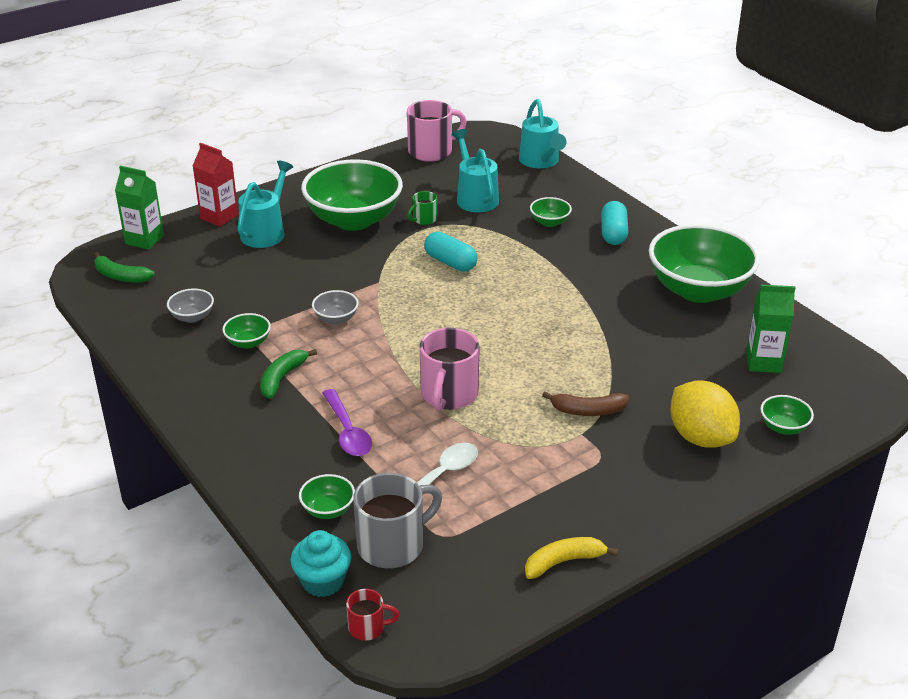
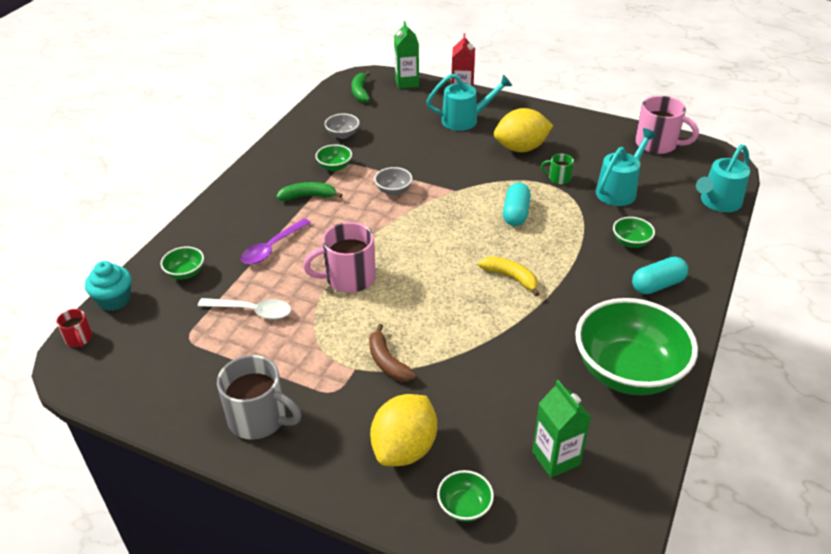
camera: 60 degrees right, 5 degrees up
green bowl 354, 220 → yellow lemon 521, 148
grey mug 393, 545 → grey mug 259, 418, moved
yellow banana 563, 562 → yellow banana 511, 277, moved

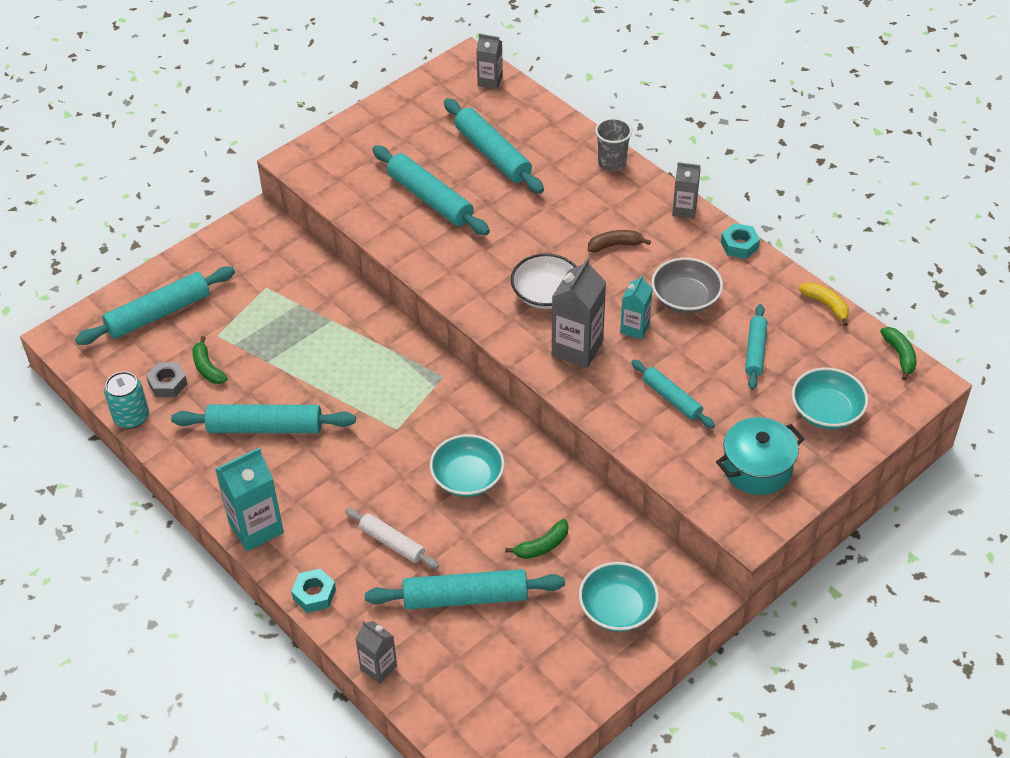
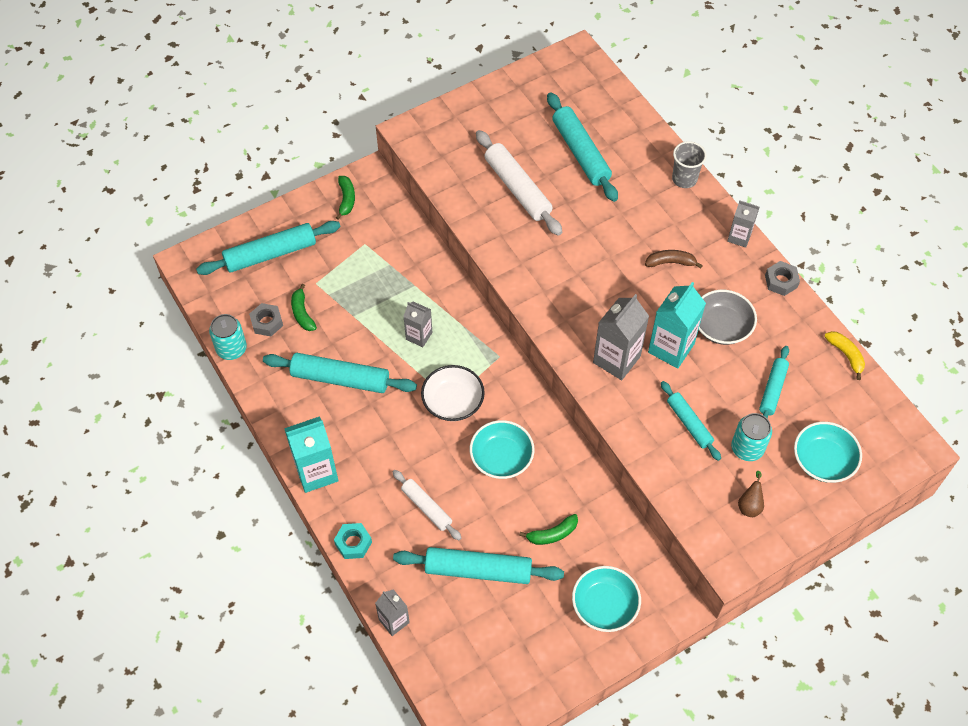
camera: 10 degrees right, 10 degrees up
grey carton 490, 81 → grey carton 419, 336, moved
turquoise rolling pin 430, 199 → white rolling pin 517, 188
turquoise nut 739, 245 → grey nut 781, 281
white bowl 546, 294 → white bowl 453, 402, moved
turquoise carton 635, 328 → turquoise carton 671, 348, x1.67
green banana 899, 355 → green banana 346, 199, moved
turquoise pot 757, 468 → brown pear 749, 505
- → turquoise can 747, 448

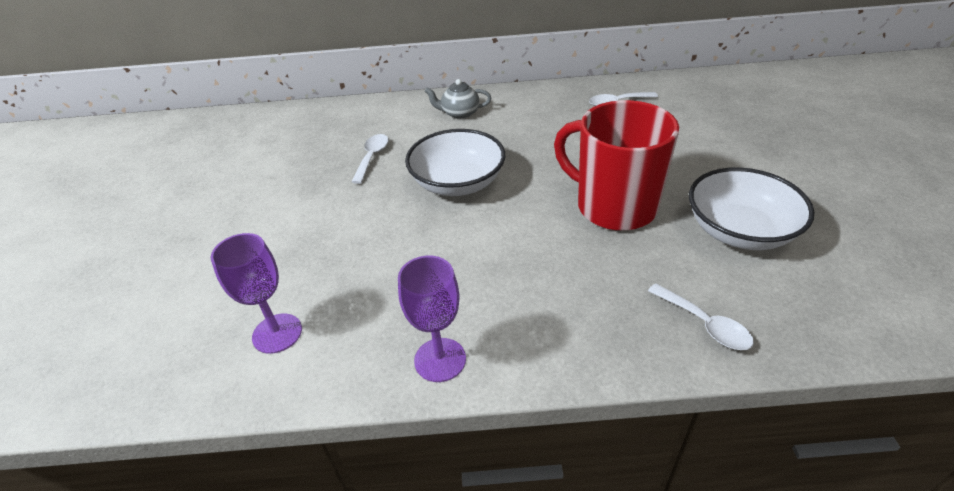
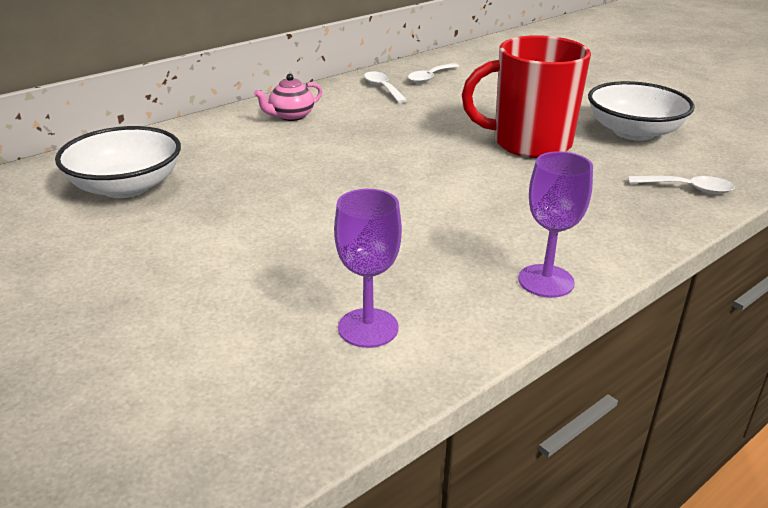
camera: 40 degrees left, 10 degrees down
grey teapot 460, 113 → pink teapot 291, 116
white bowl 457, 183 → white bowl 126, 187, moved
white spoon 372, 157 → white spoon 383, 88, moved

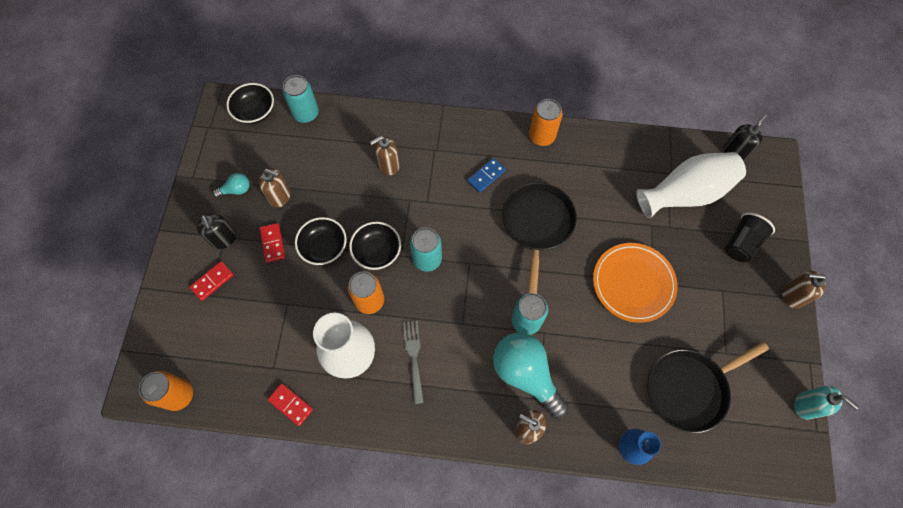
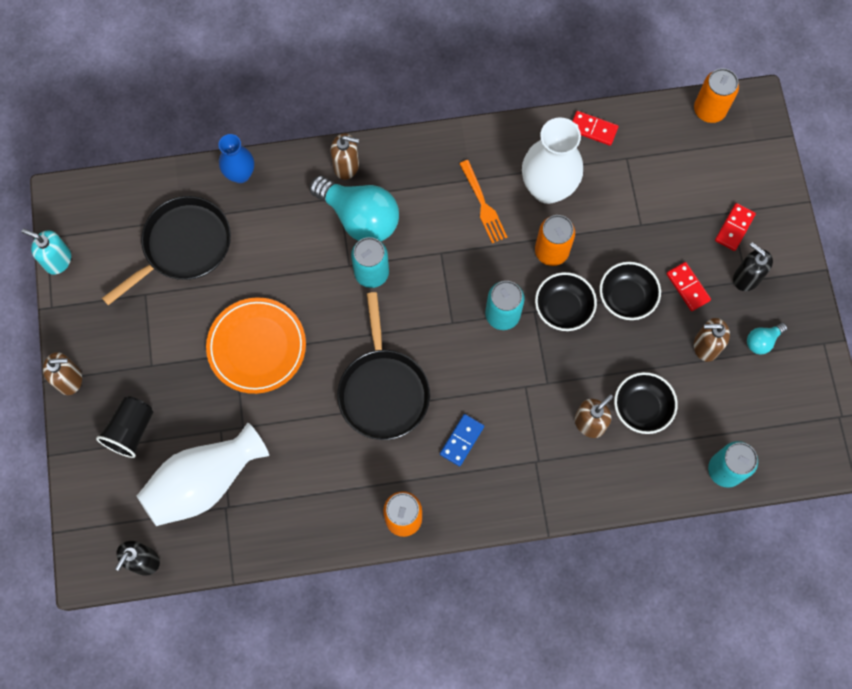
camera: 165 degrees right, 5 degrees up
black bowl 255, 112 → black bowl 641, 408, moved
grey fork 414, 358 → orange fork 482, 204

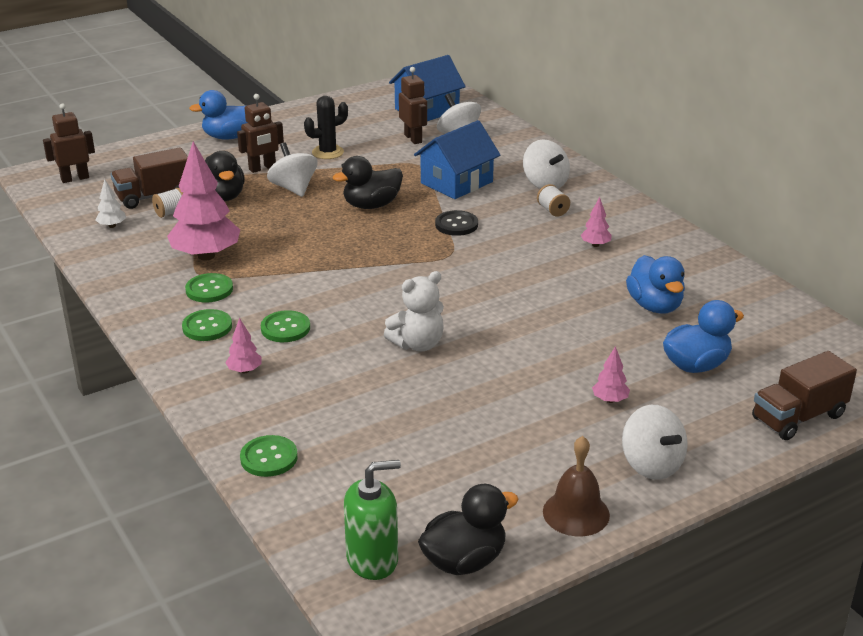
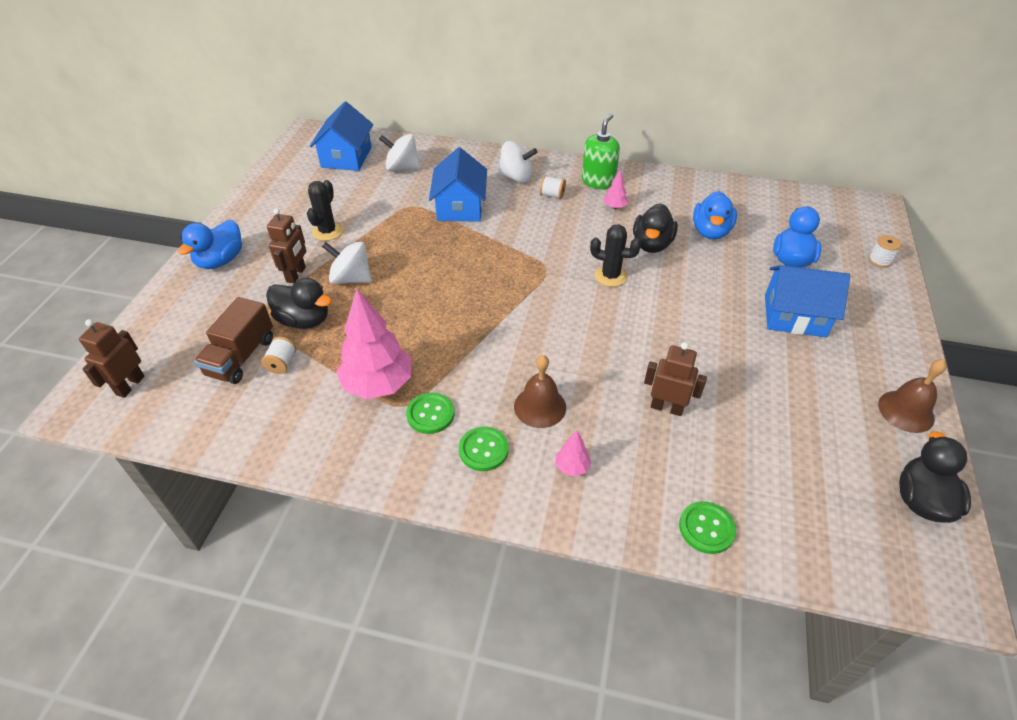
camera: 45 degrees left, 15 degrees up
brown robot 413, 138 → brown robot 666, 407, moved
black duck 371, 205 → black duck 651, 244, moved
white tree 112, 226 → -
black button 456, 225 → -
blue duck 655, 306 → blue duck 710, 232, 75 degrees clockwise
white teddy bear 418, 344 → -
green button 285, 328 → brown bell 540, 406
pink tree 610, 400 → blue house 794, 316
brown truck 798, 417 → white spool 879, 260
white spinning top 651, 465 → -
green soap dispenser 372, 559 → green soap dispenser 598, 181, moved
- → black cactus 610, 276

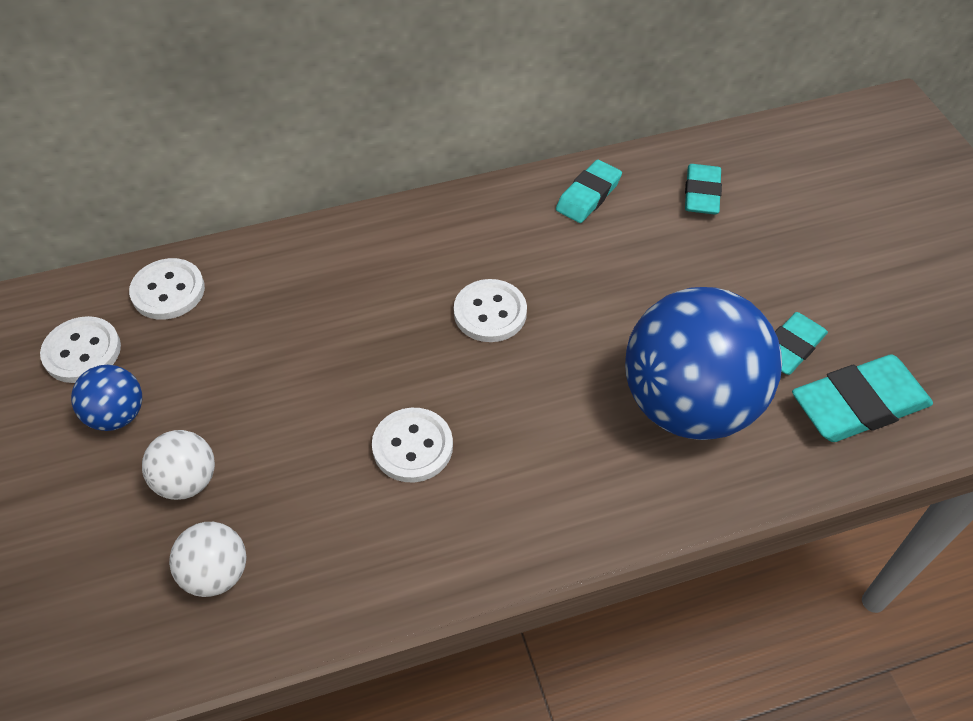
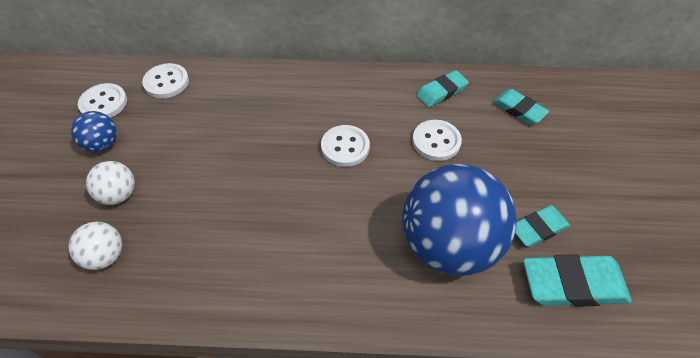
camera: 20 degrees right, 0 degrees up
turquoise eraser 702, 193 → turquoise eraser 518, 109, 75 degrees counterclockwise
white button 412, 446 → white button 436, 141, moved

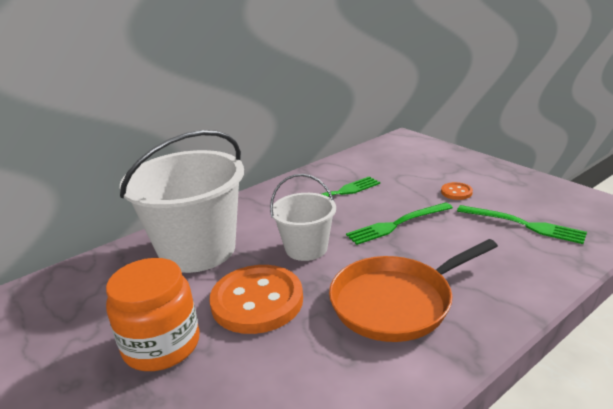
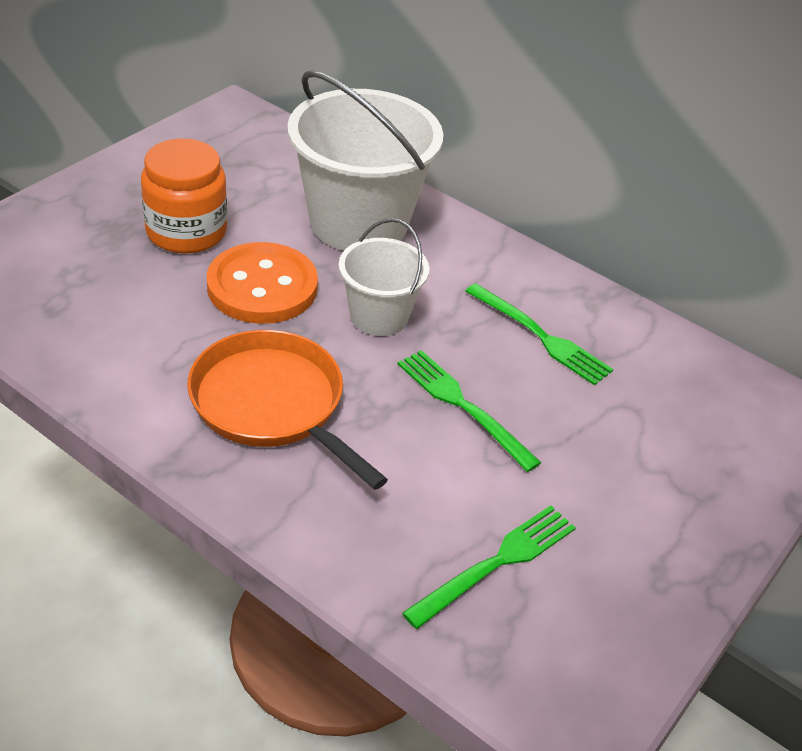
camera: 70 degrees right, 15 degrees up
orange button 456, 192 → -
green fork 524, 225 → green fork 496, 563, 150 degrees counterclockwise

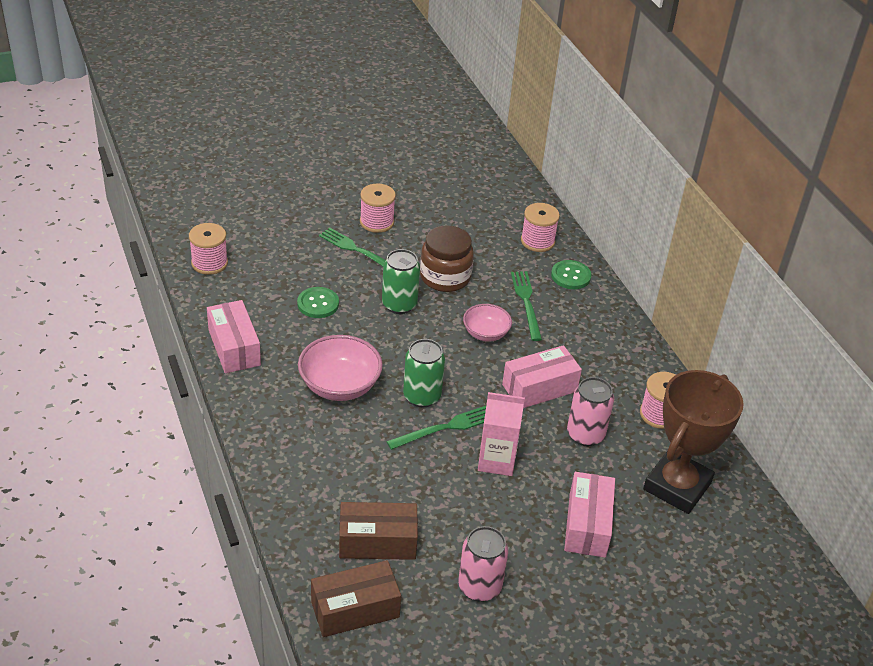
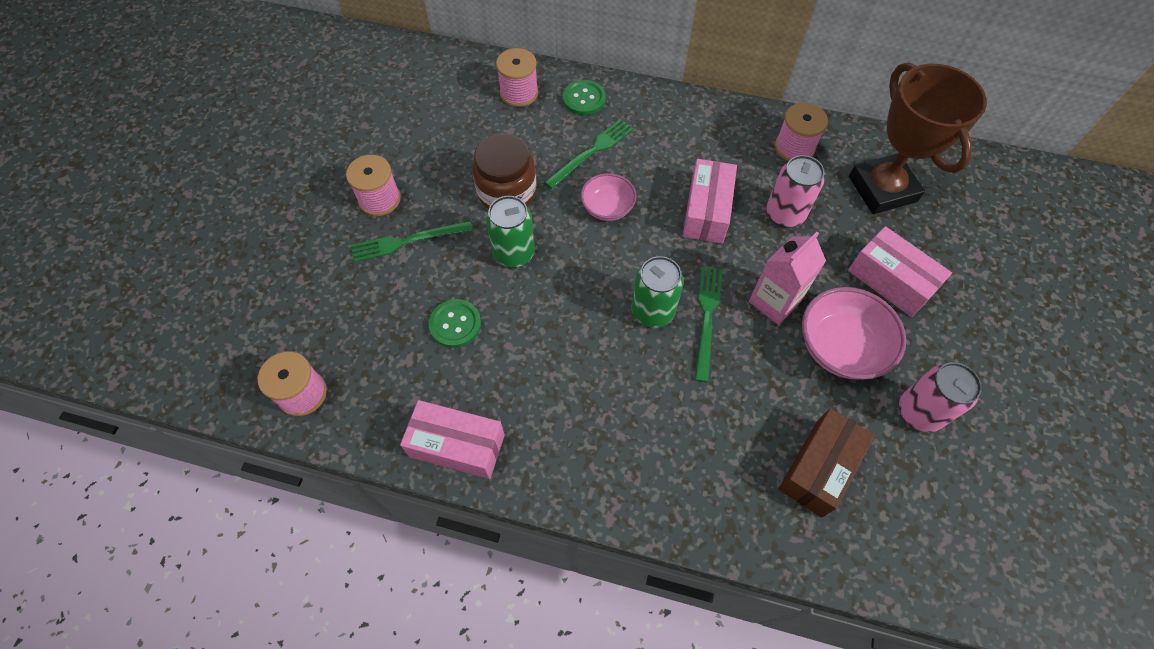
camera: 50 degrees left, 20 degrees up
green fork 526, 302 → green fork 592, 152, 105 degrees clockwise
pink bowl 340, 385 → pink bowl 840, 347, moved
brown box 355, 609 → -

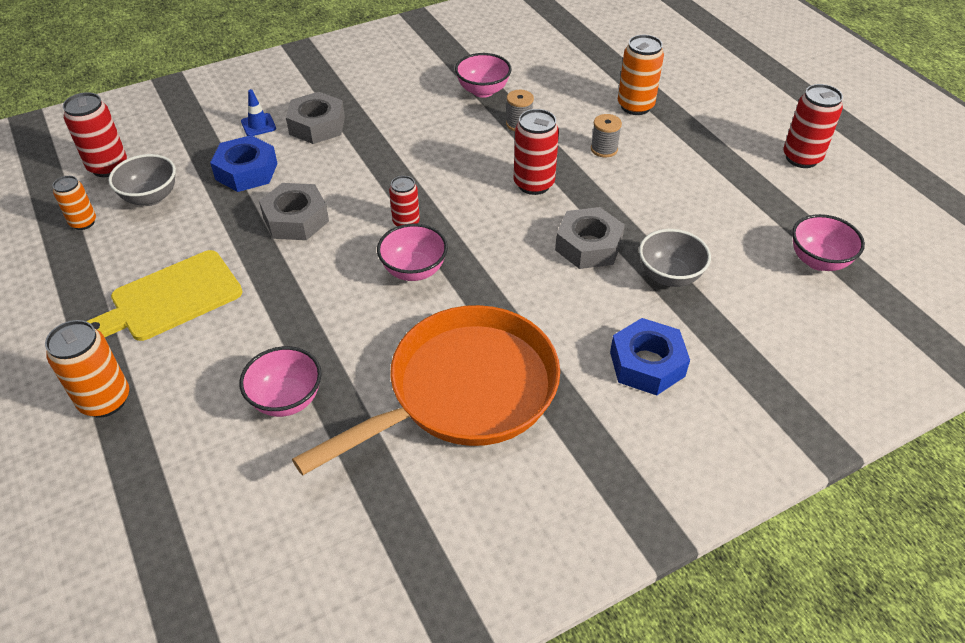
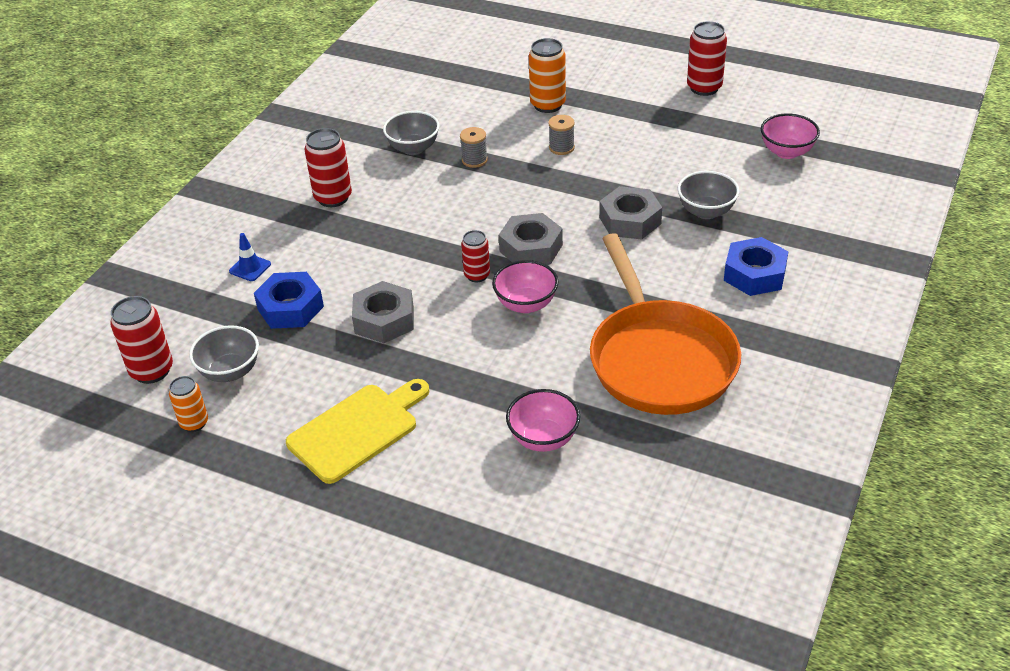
camera: 35 degrees left, 5 degrees down
pink bowl 483, 91 → grey bowl 413, 148
grey nut 317, 125 → grey nut 531, 248, moved
red can 533, 184 → red can 333, 198, moved
yellow cutting board 170, 298 → yellow cutting board 357, 430, 150 degrees counterclockwise
orange pan 464, 391 → orange pan 659, 359, 150 degrees clockwise
orange can 105, 400 → -

